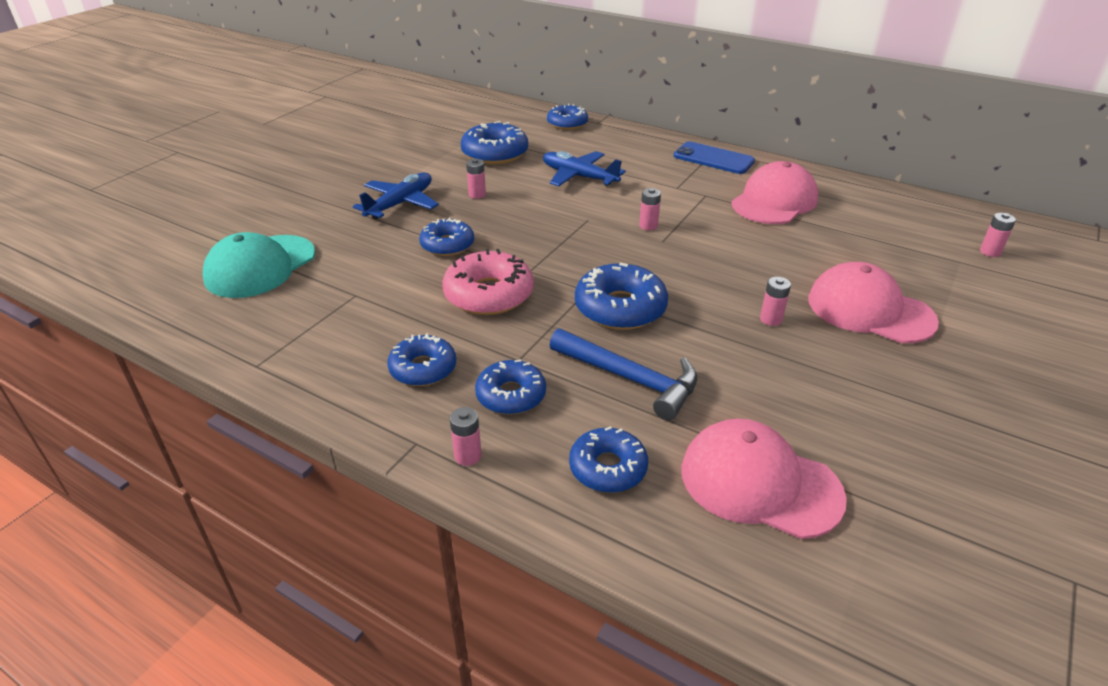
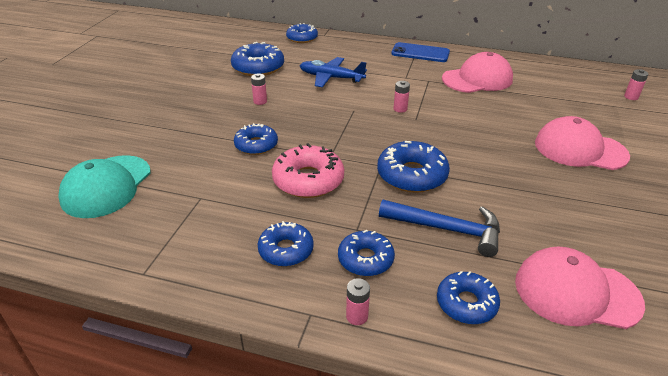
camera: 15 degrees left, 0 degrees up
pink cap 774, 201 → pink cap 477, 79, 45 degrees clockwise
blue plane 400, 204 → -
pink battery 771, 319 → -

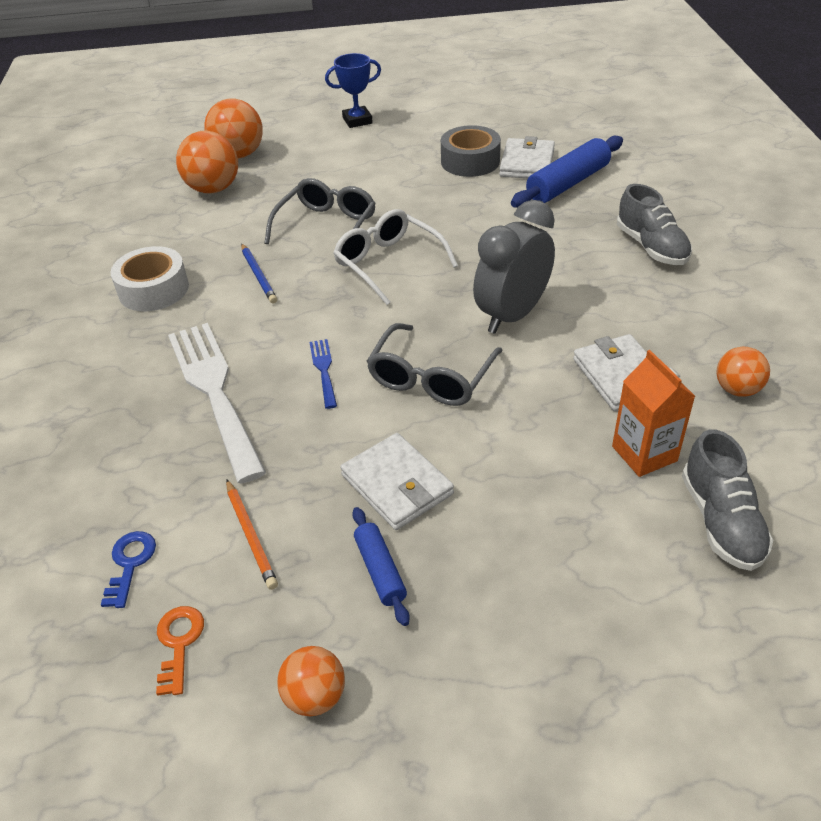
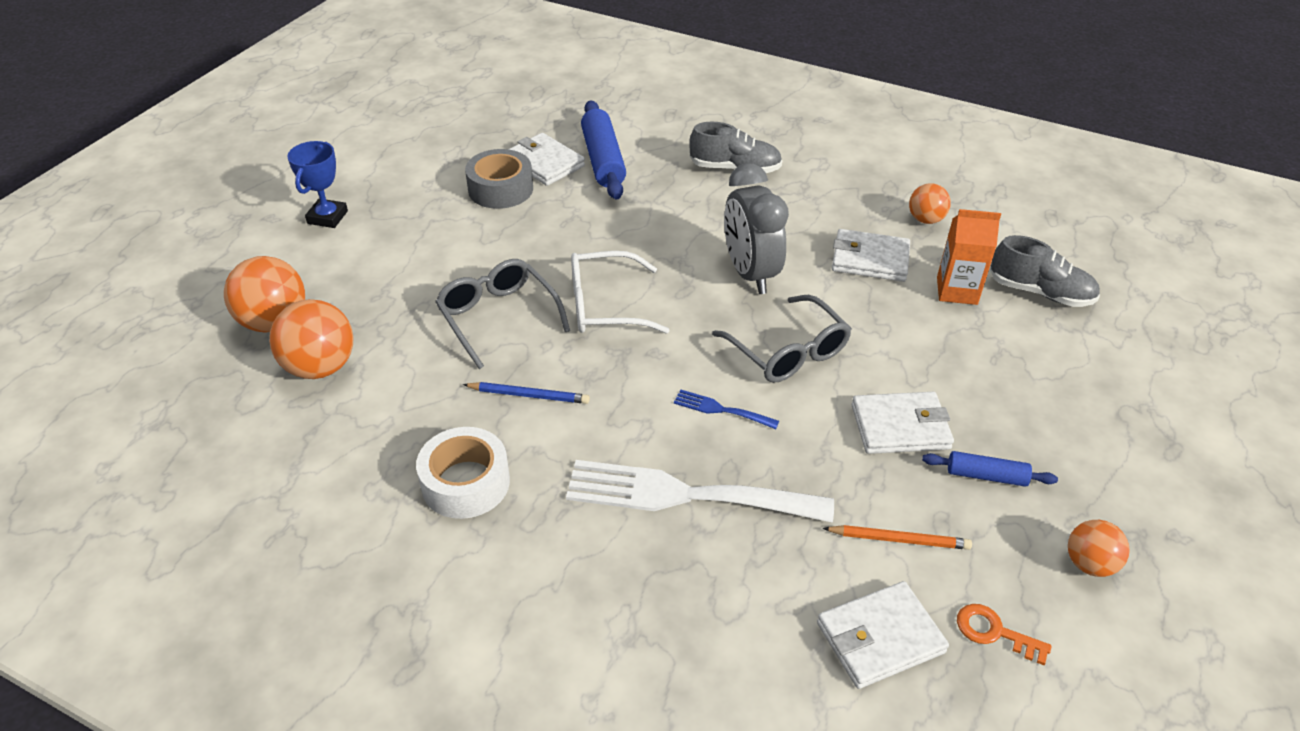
camera: 60 degrees left, 0 degrees up
blue key 130, 564 → white wallet 880, 638

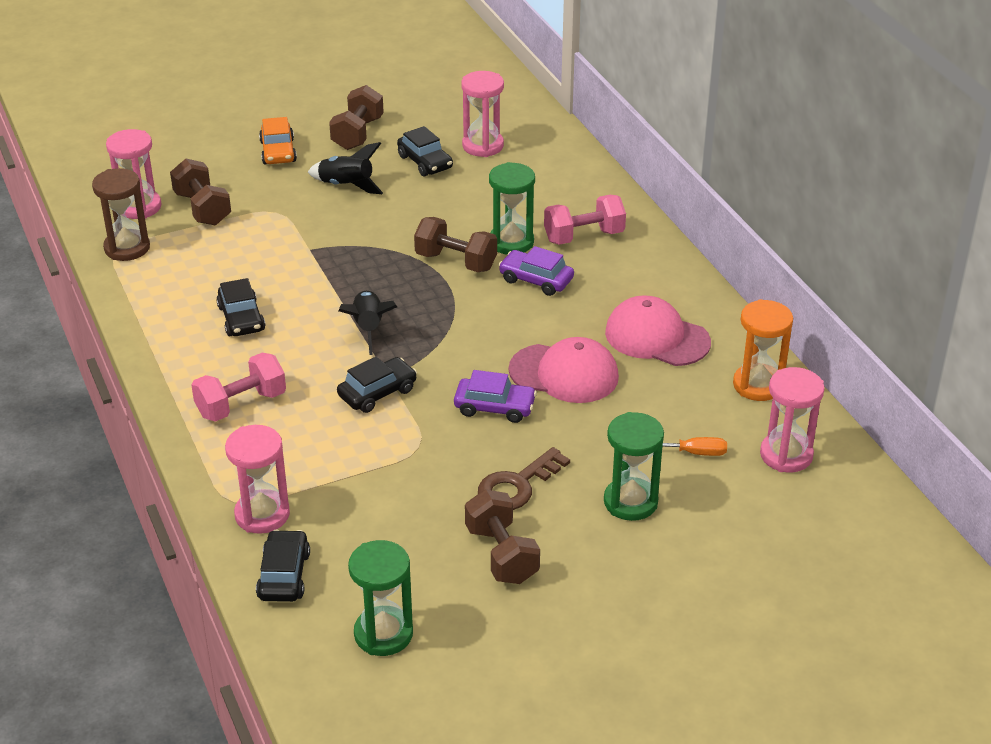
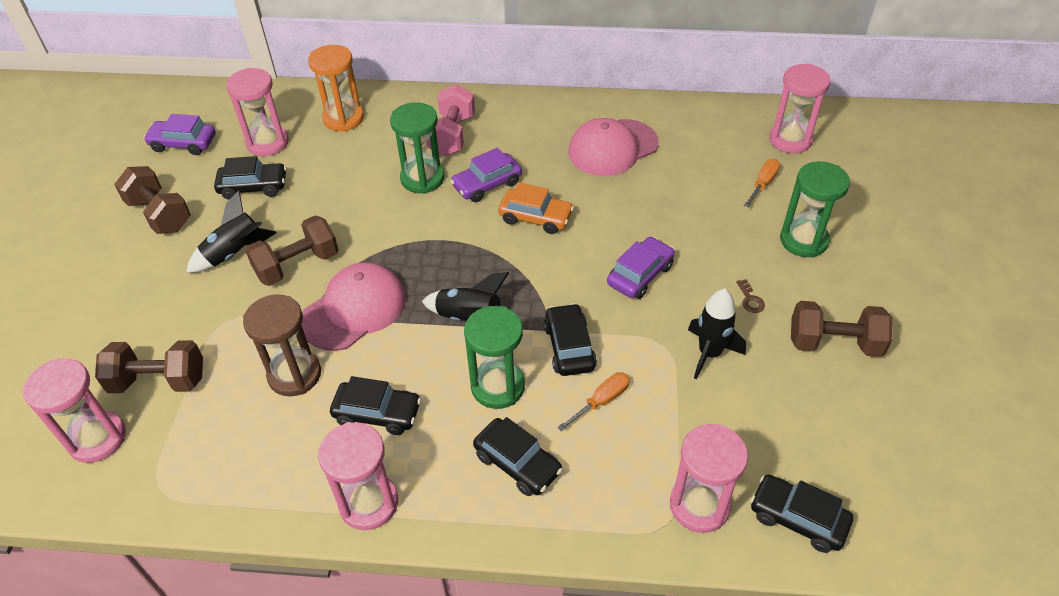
camera: 60 degrees left, 10 degrees up
orange car 278, 151 → orange car 535, 217, moved
brown hourglass 127, 248 → brown hourglass 294, 375, moved
brown dumbbell 456, 261 → brown dumbbell 297, 265, moved
orange hourglass 758, 385 → orange hourglass 343, 118, moved
pink cap 564, 374 → pink cap 354, 309, moved
pink dumbbell 241, 404 → black car 517, 463
brown key 517, 485 → brown key 750, 299, x0.44
green hourglass 383, 634 → green hourglass 498, 386, moved
- → purple car 183, 143
- → black rocket 709, 353
- → orange screwdriver 601, 401
- → pink hourglass 369, 503

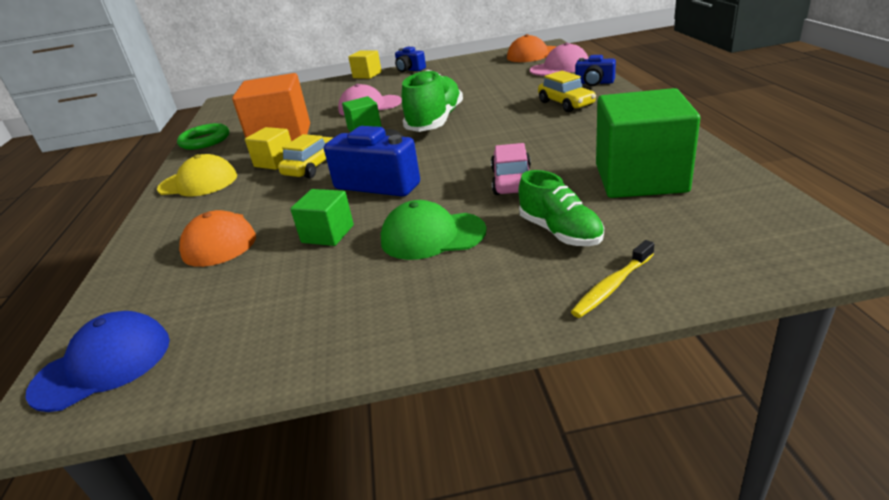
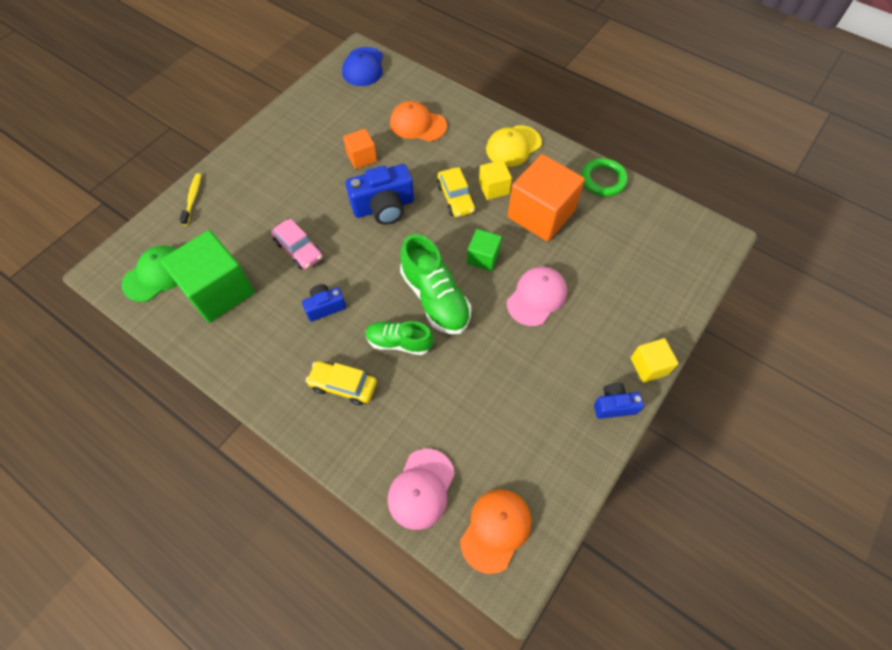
camera: 130 degrees right, 30 degrees up
blue camera 594, 83 → blue camera 325, 307, moved
green shoe 560, 232 → green shoe 399, 342, moved
green cube 327, 234 → orange cube 361, 157
green cap 432, 236 → green cap 156, 275, moved

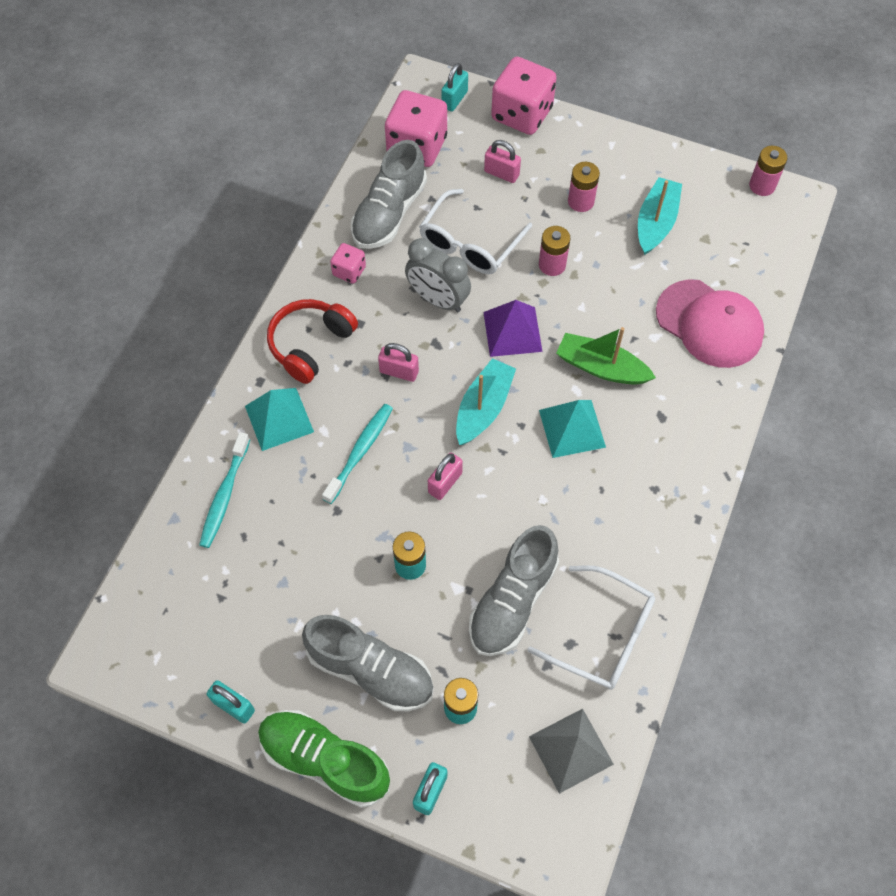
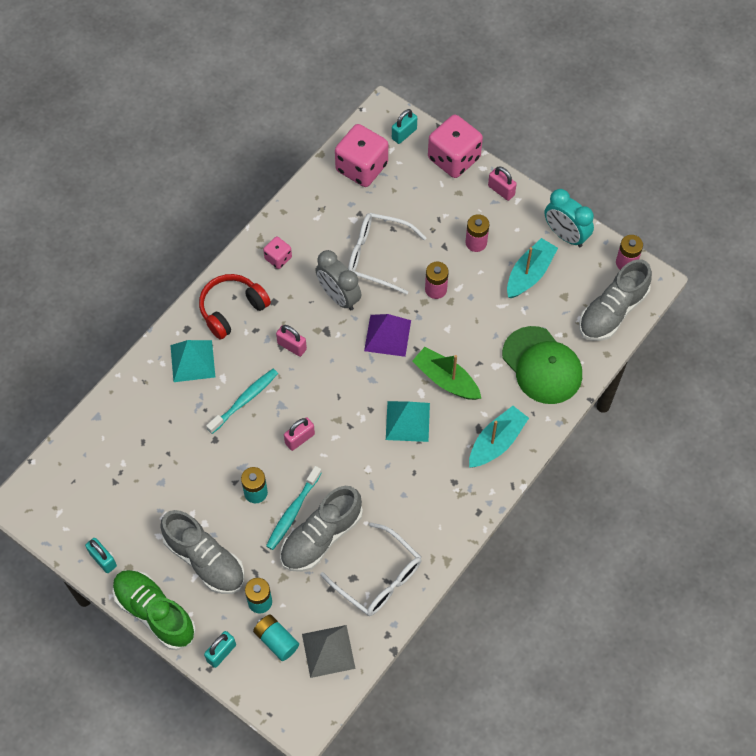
camera: 15 degrees right, 0 degrees up
grey shoe 389, 213 → grey shoe 612, 311, moved
pink padlock 501, 173 → pink padlock 501, 190, moved
white glasses 470, 242 → white glasses 378, 256, 60 degrees clockwise
pink cap 709, 324 → green cap 542, 365
turquoise boat 483, 408 → turquoise boat 496, 442, moved
turquoise toothbrush 225, 495 → turquoise toothbrush 293, 512, moved
- → turquoise clock 565, 235
- → turquoise battery 276, 640

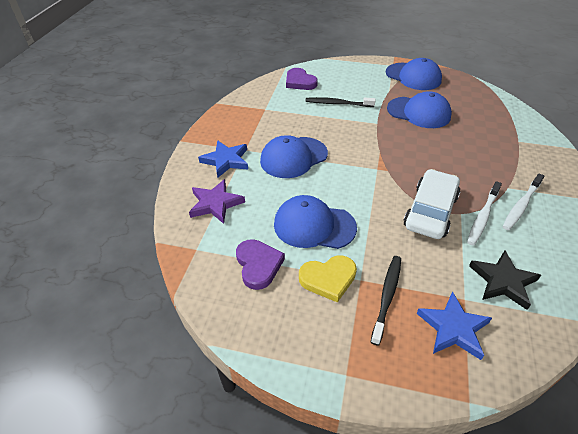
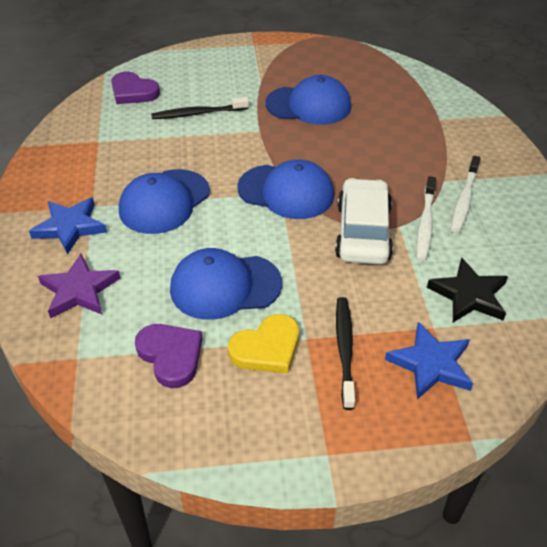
camera: 20 degrees left, 0 degrees up
blue cap 413, 76 → blue cap 286, 192, moved

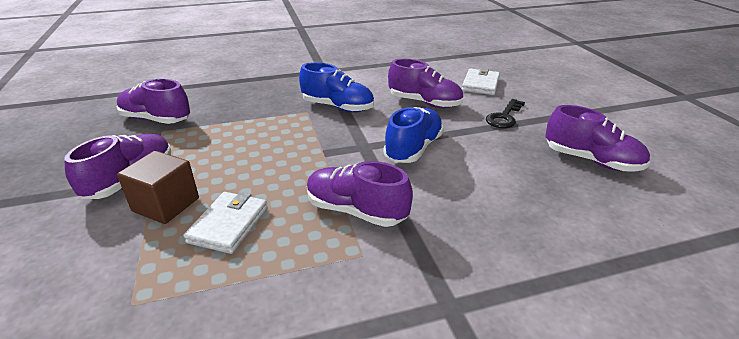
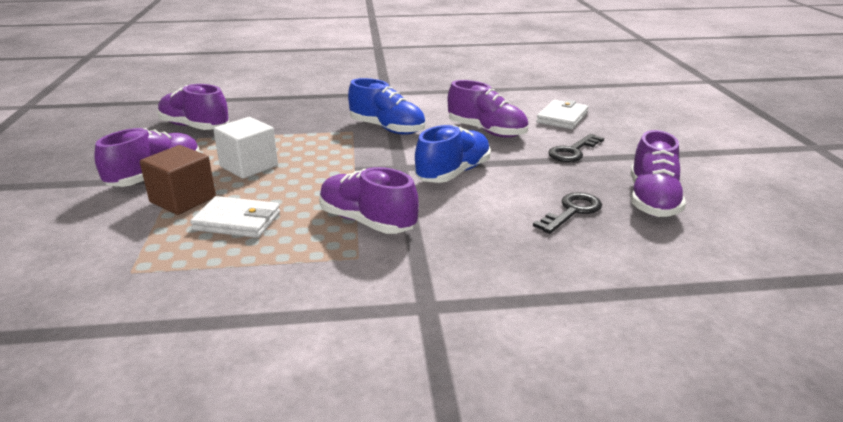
camera: 10 degrees right, 5 degrees down
purple shoe 591, 160 → purple shoe 652, 200, 60 degrees clockwise
white wallet 229, 225 → white wallet 237, 221, 75 degrees clockwise
- → white cube 249, 166
- → black key 572, 211

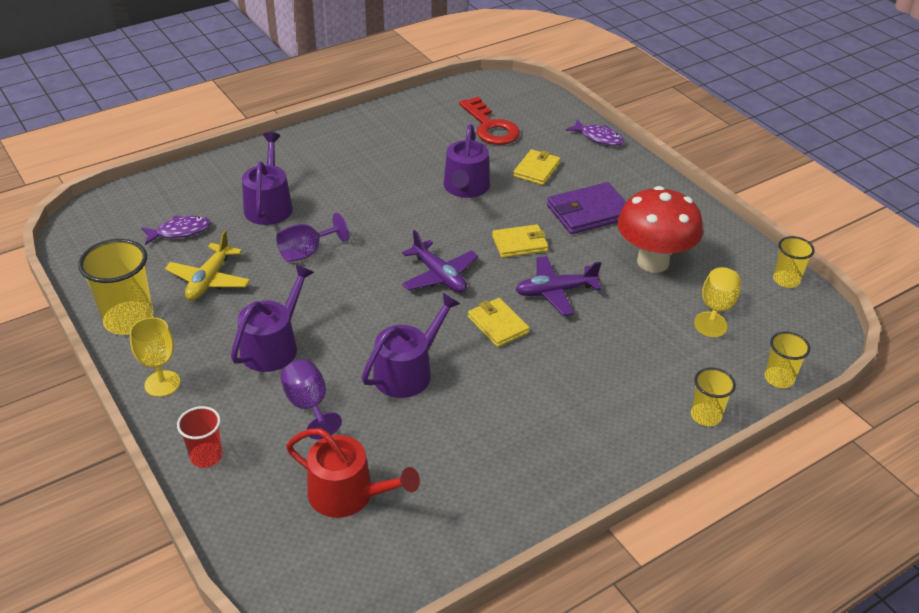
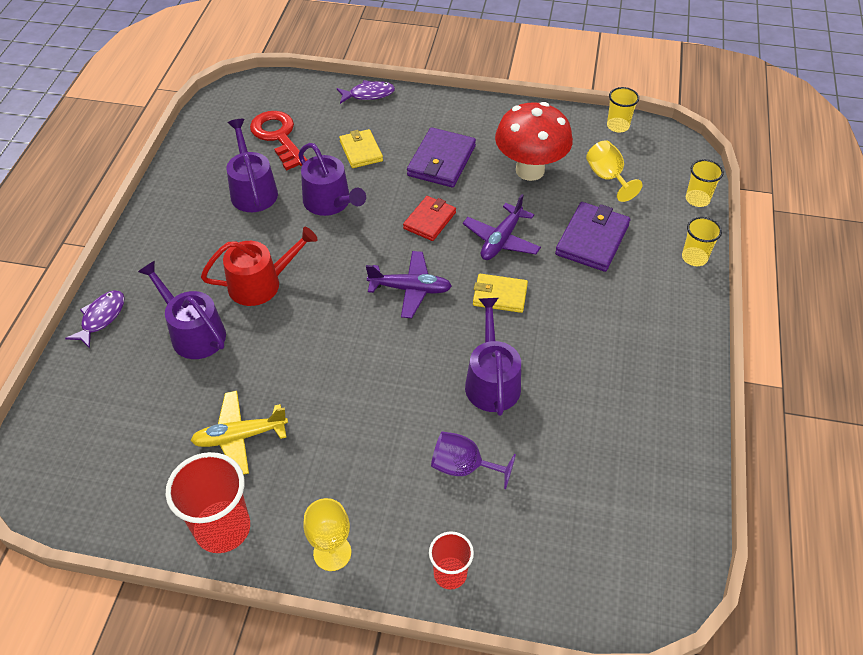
camera: 45 degrees left, 10 degrees up
red key 490, 127 → red key 278, 137, 135 degrees counterclockwise
purple goblet 306, 252 → -
purple fish 180, 231 → purple fish 101, 318, moved
yellow wallet 520, 244 → red wallet 429, 220
yellow plane 209, 280 → yellow plane 240, 437, 105 degrees clockwise
yellow cup 129, 320 → red cup 223, 528
purple watering can 273, 346 → purple watering can 252, 190, moved
red watering can 348, 494 → red watering can 261, 283, moved
- → purple wallet 592, 239

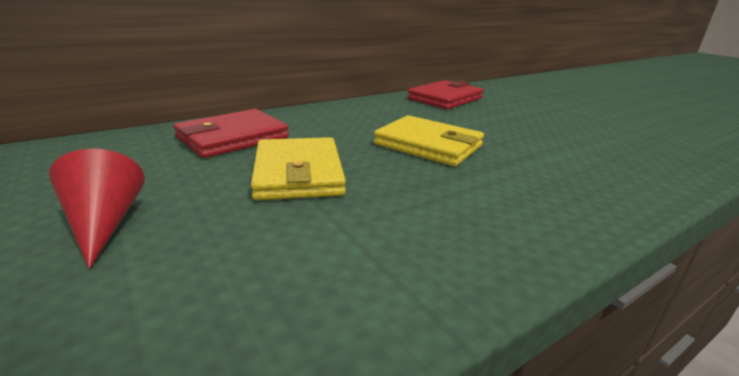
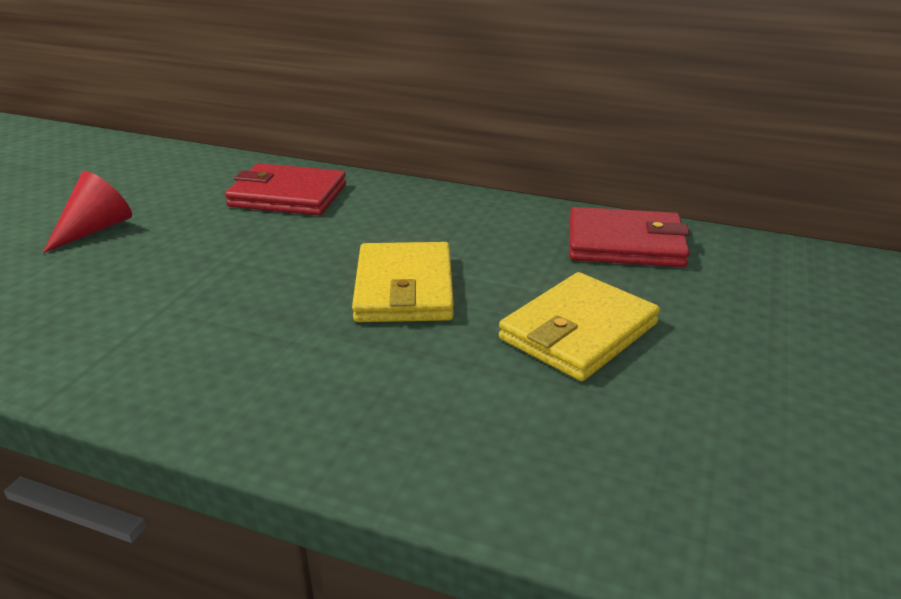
camera: 55 degrees right, 5 degrees up
yellow wallet 298, 173 → yellow wallet 578, 331, moved

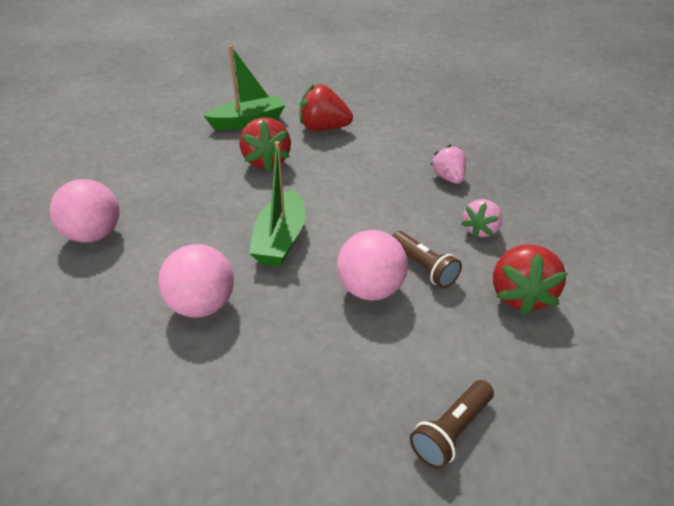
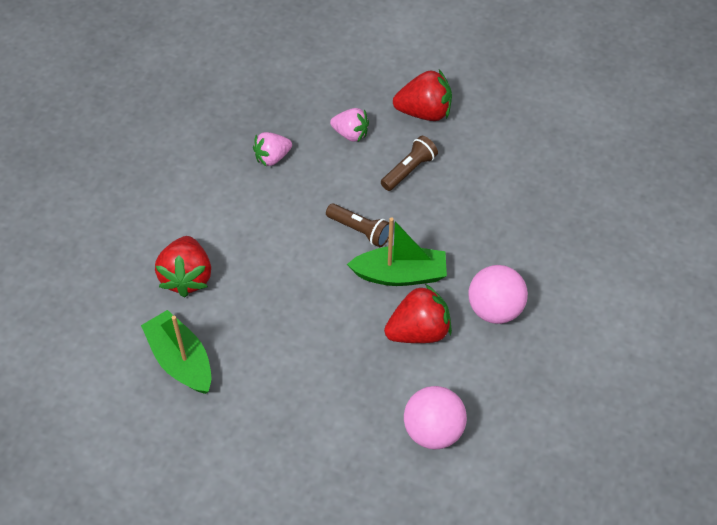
camera: 100 degrees left, 15 degrees up
red strawberry 266, 161 → red strawberry 418, 331, moved
pink ball 370, 290 → -
brown flashlight 451, 431 → brown flashlight 360, 230, moved

